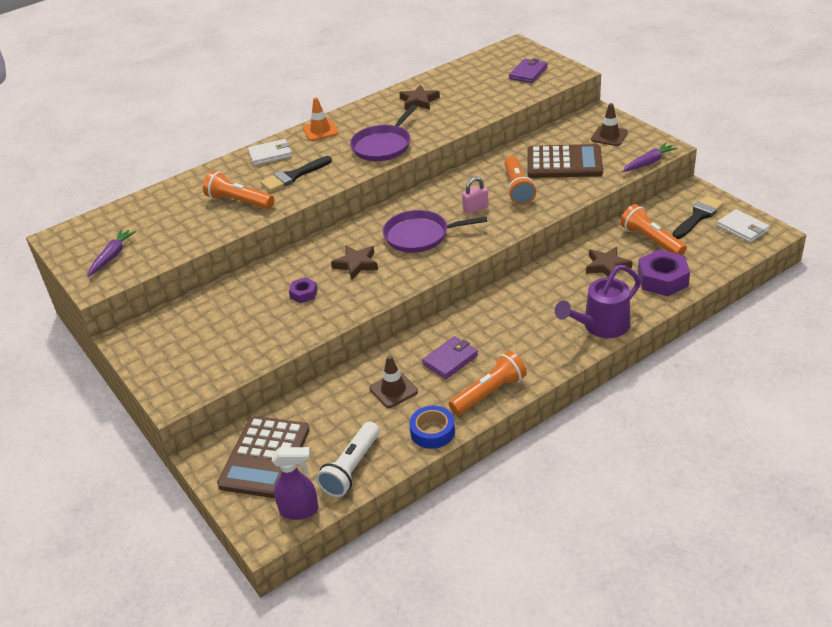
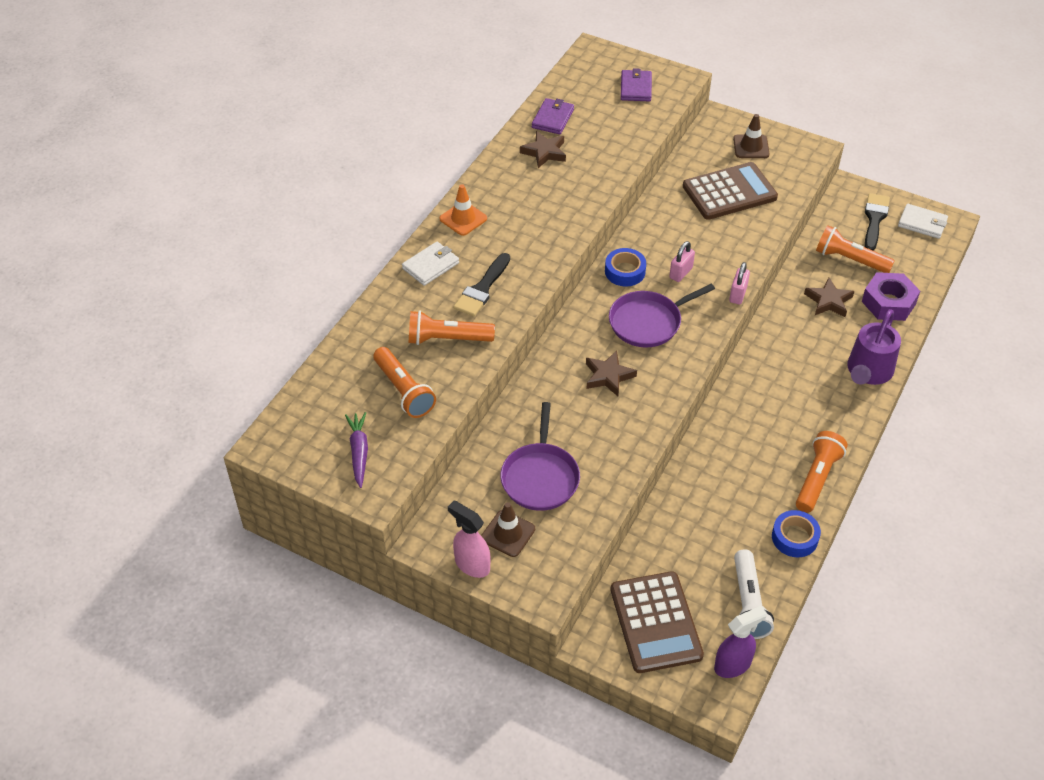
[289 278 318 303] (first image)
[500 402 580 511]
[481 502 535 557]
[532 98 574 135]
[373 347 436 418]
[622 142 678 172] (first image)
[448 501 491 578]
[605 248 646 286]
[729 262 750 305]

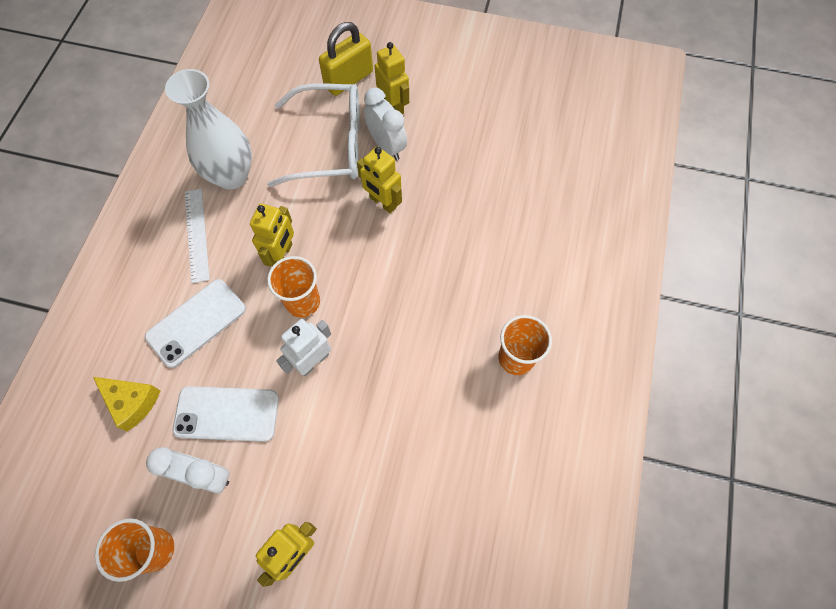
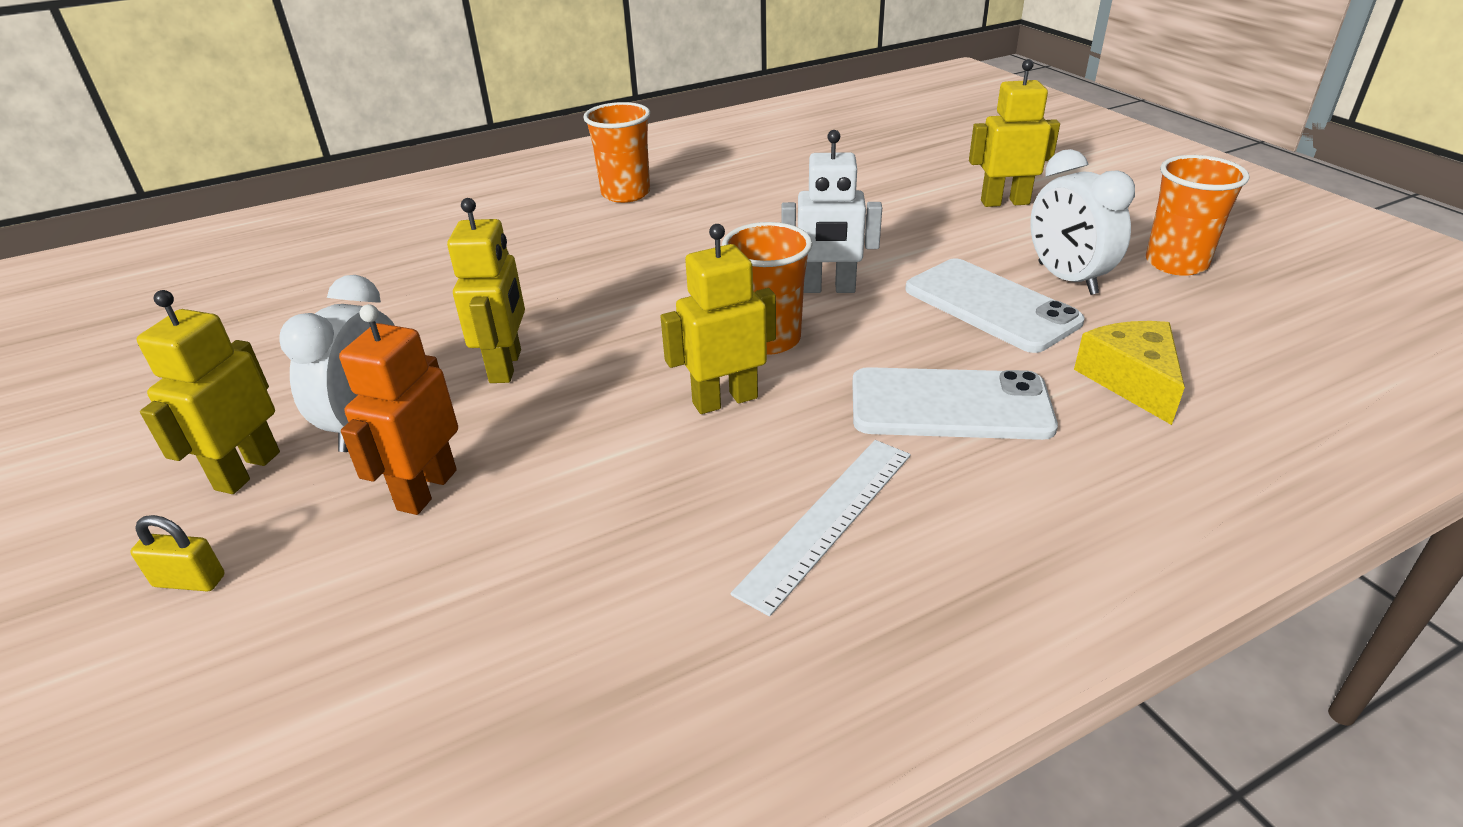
[165 69 252 190] (first image)
[339 304 458 515]
[130 515 225 591]

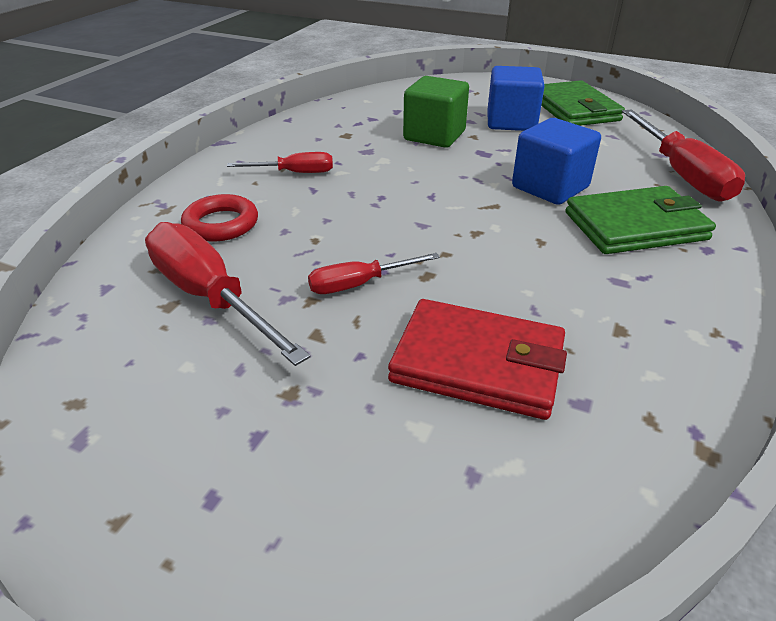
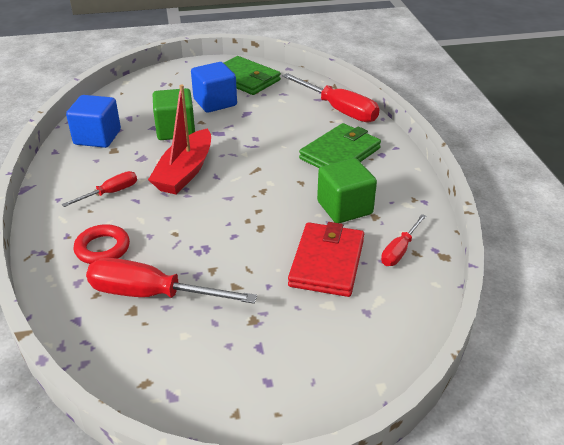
[381 214 426 266]
[288 222 364 297]
[66 95 121 148]
[148 84 211 194]
[317 158 377 223]

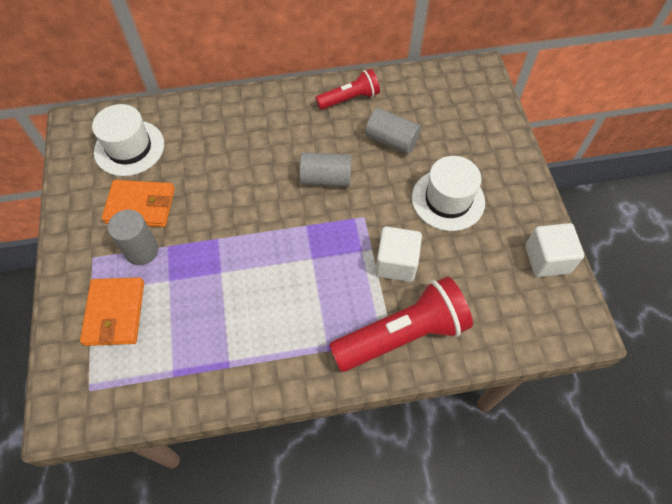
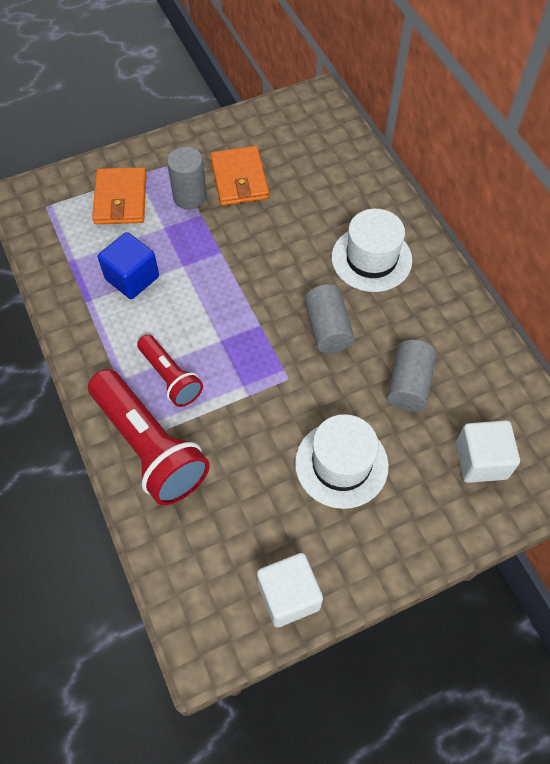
[92 167 147 224]
[331 209 412 292]
[137 335 203 407]
[456 420 520 483]
[98 232 159 299]

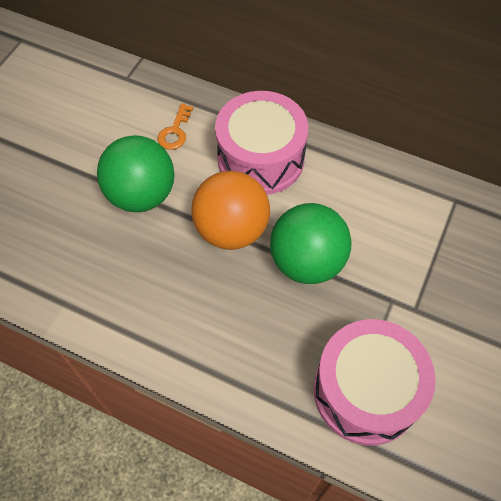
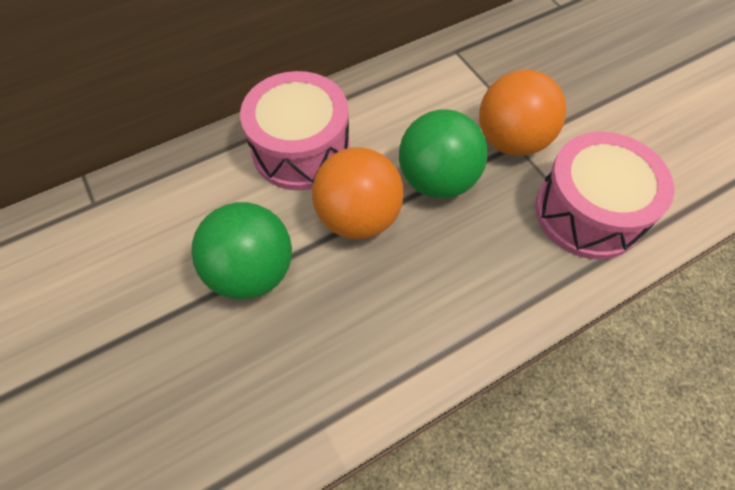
[157 104 193 150] (first image)
[479 70 566 156]

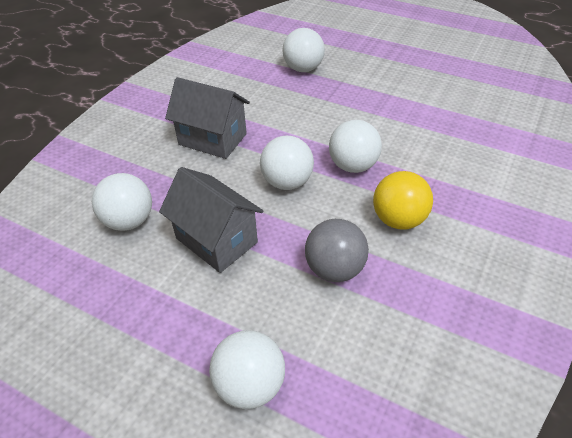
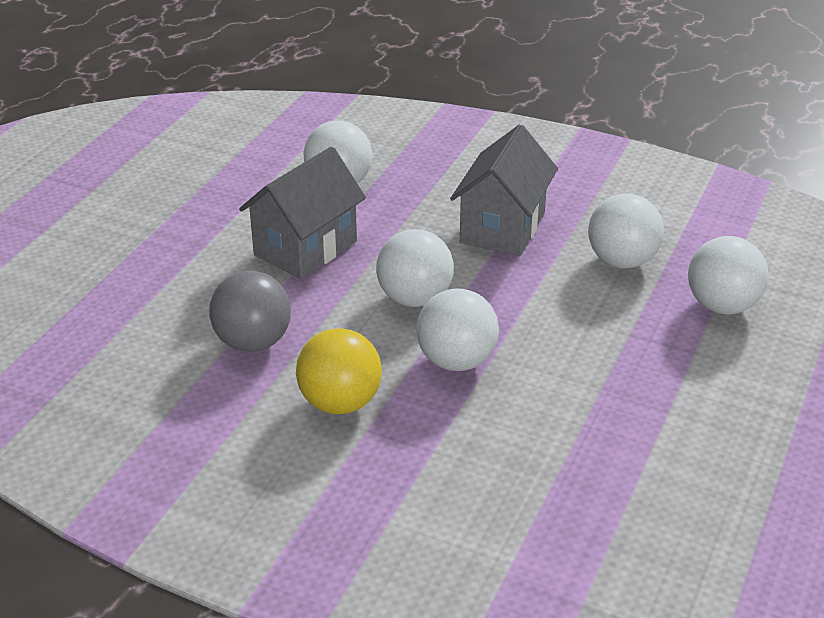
[588 193 664 268]

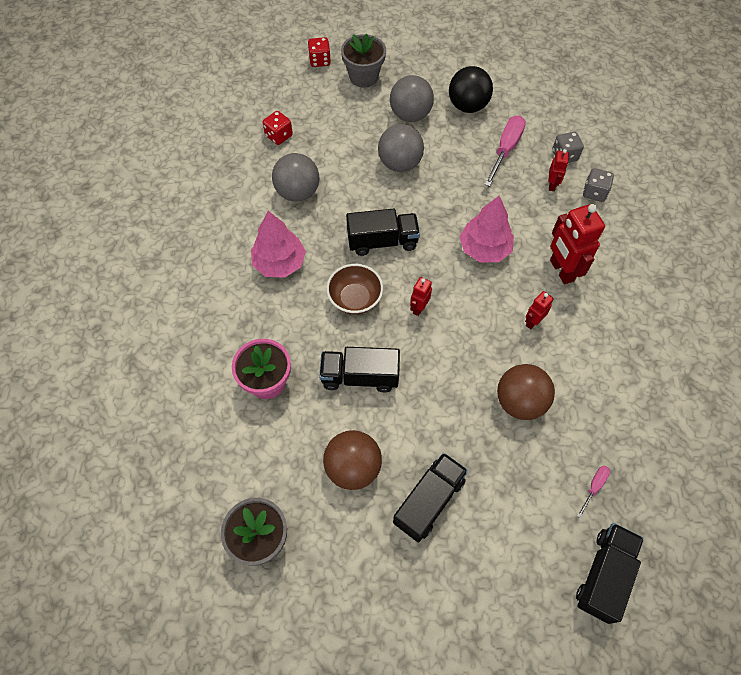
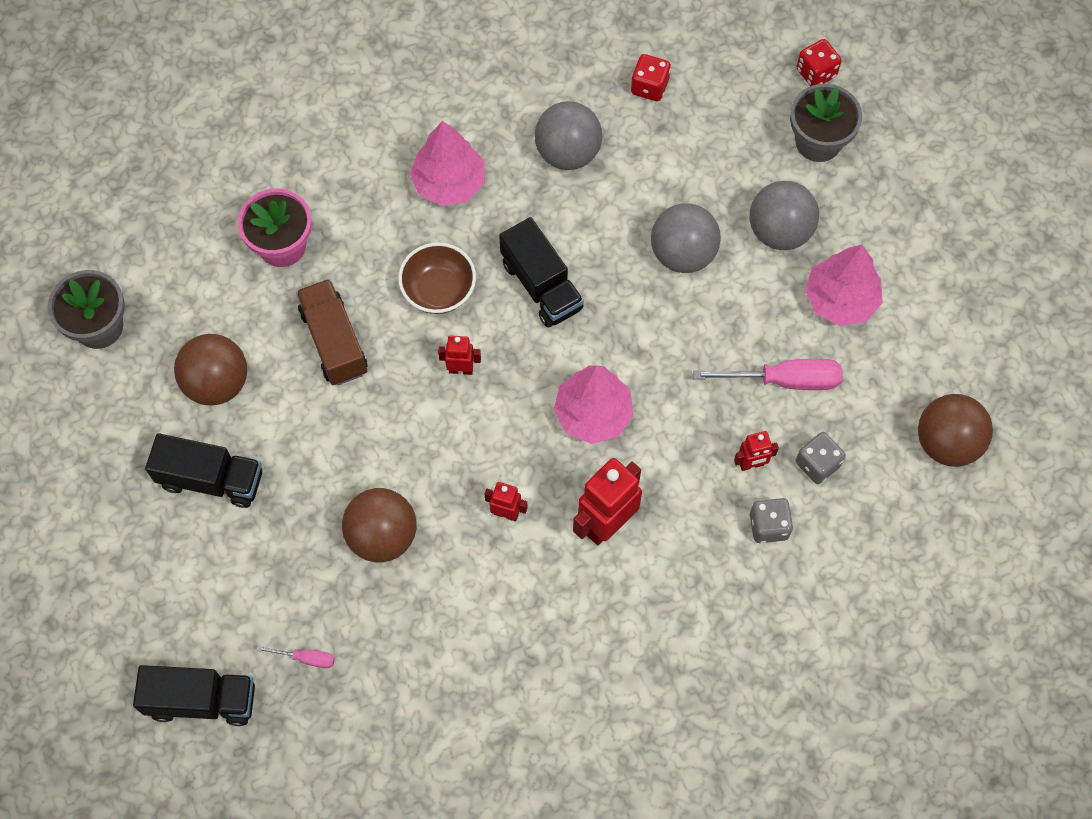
[296 279 367 385]
[805 245 883 326]
[918 394 993 467]

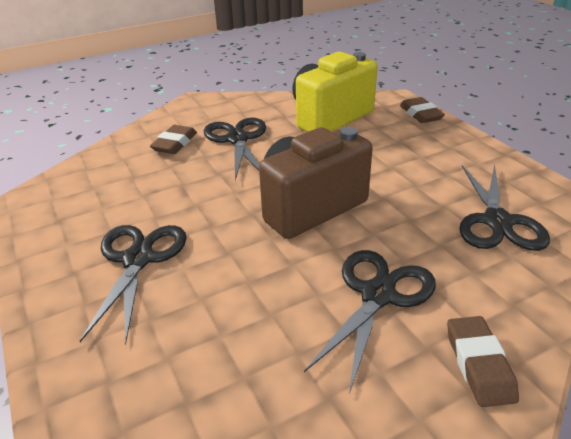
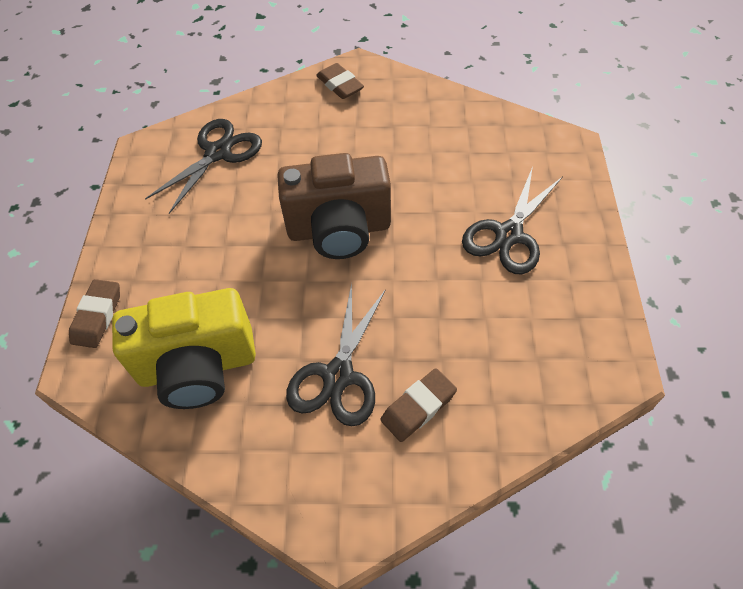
[304 250 436 394] (first image)
[316 63 364 99]

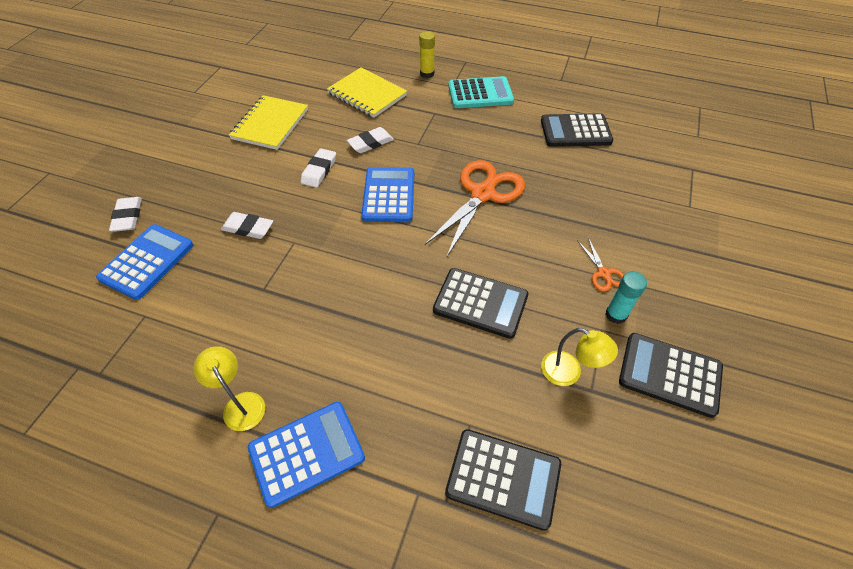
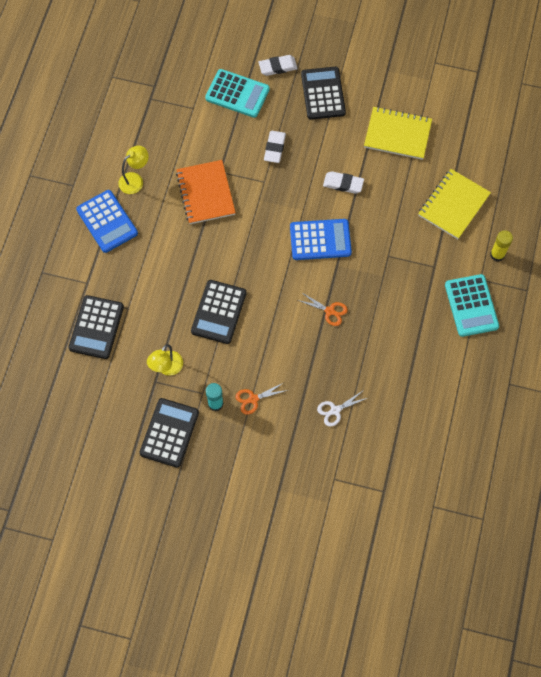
[205 69 270 118]
[347 127 394 153] (first image)
[298 292 348 326]
[301 67 346 120]
[176 160 236 224]
[317 390 367 427]

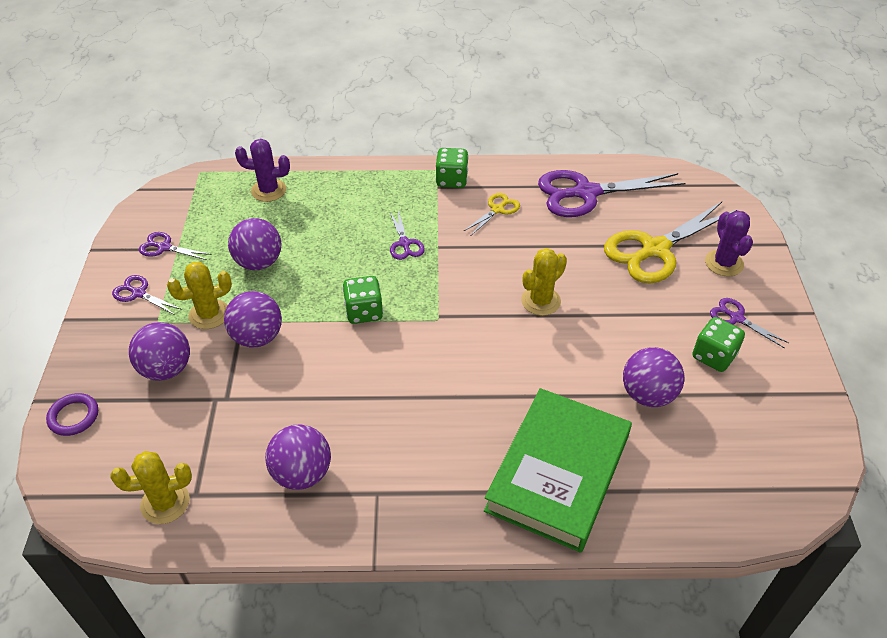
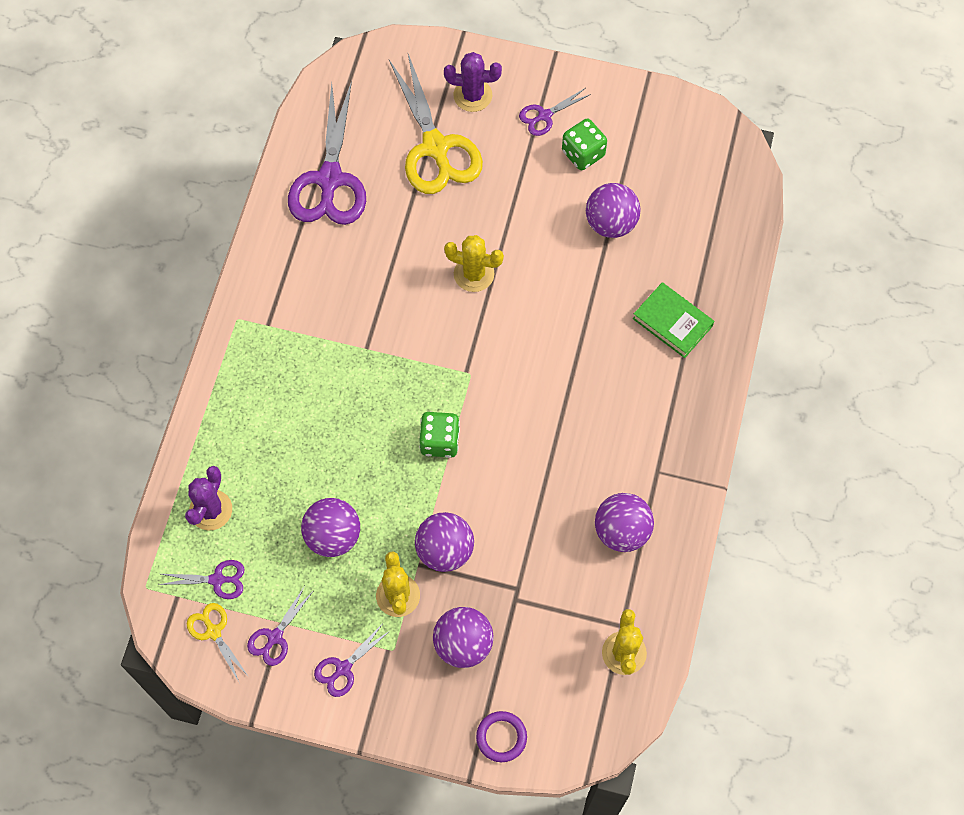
[158 560 245 599]
[435 148 469 188] (first image)
[187 603 248 682]
[633 282 714 358]
[444 235 504 292]

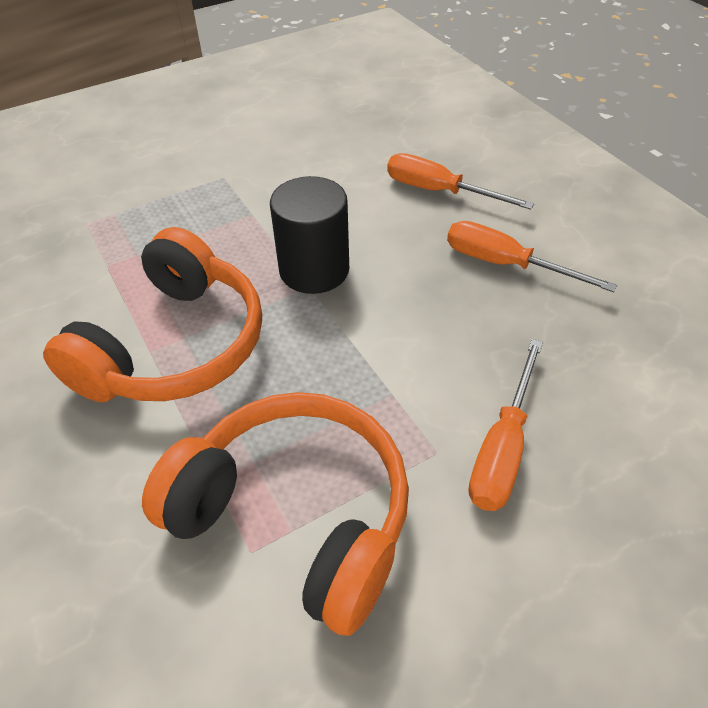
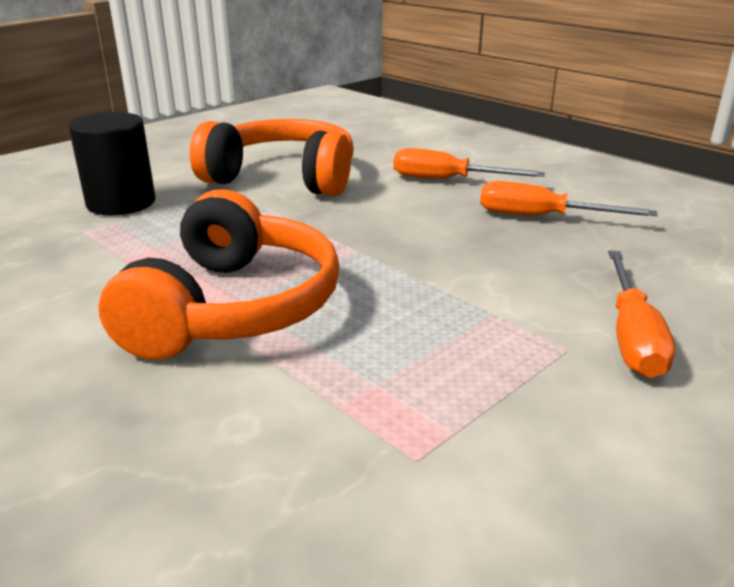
[190 119 354 196]
[69 112 156 215]

